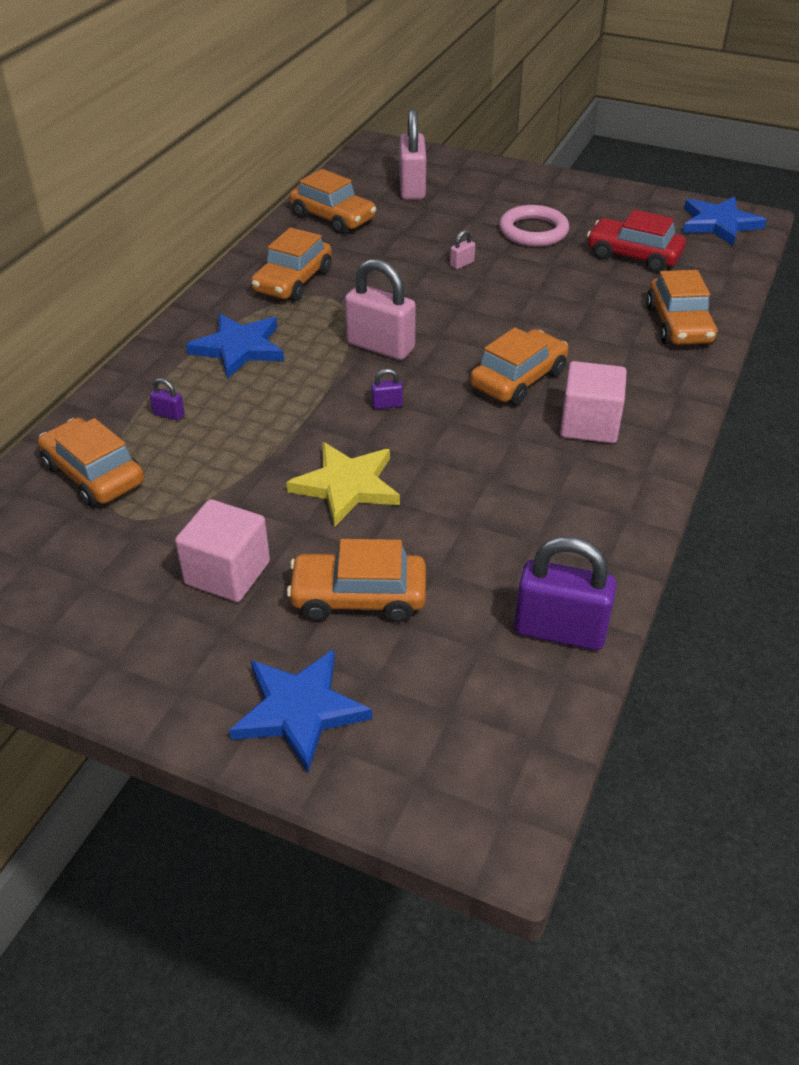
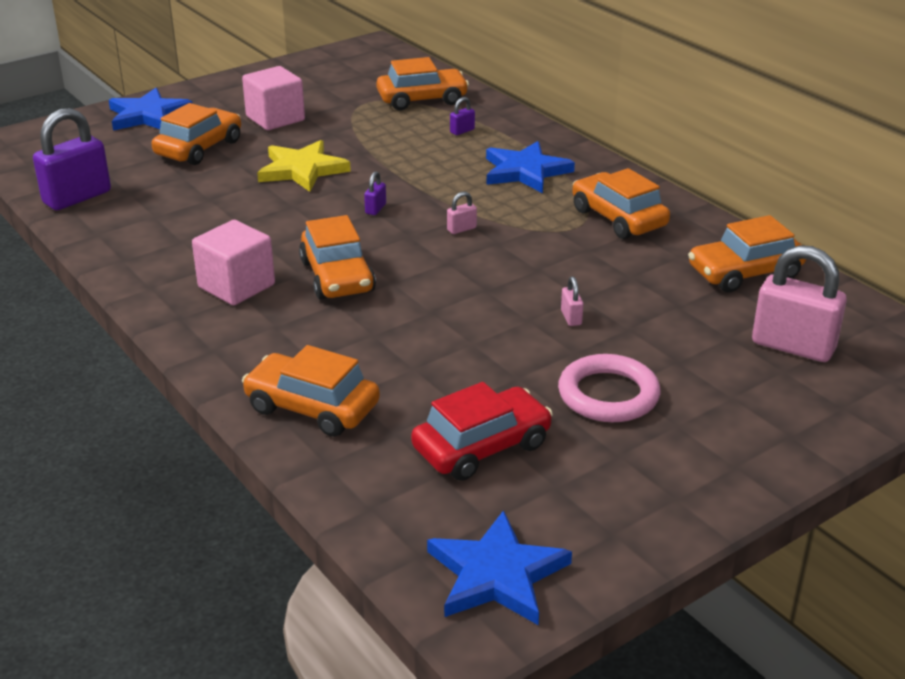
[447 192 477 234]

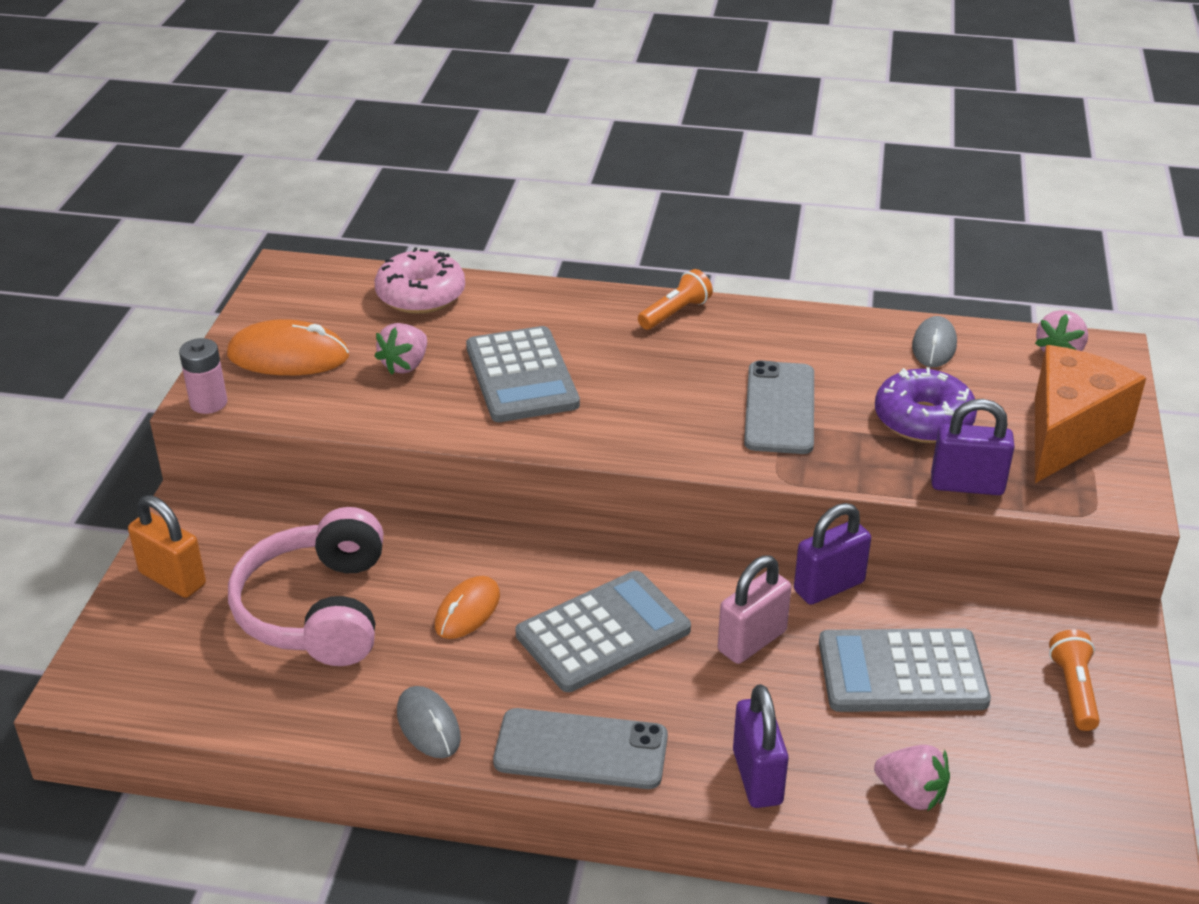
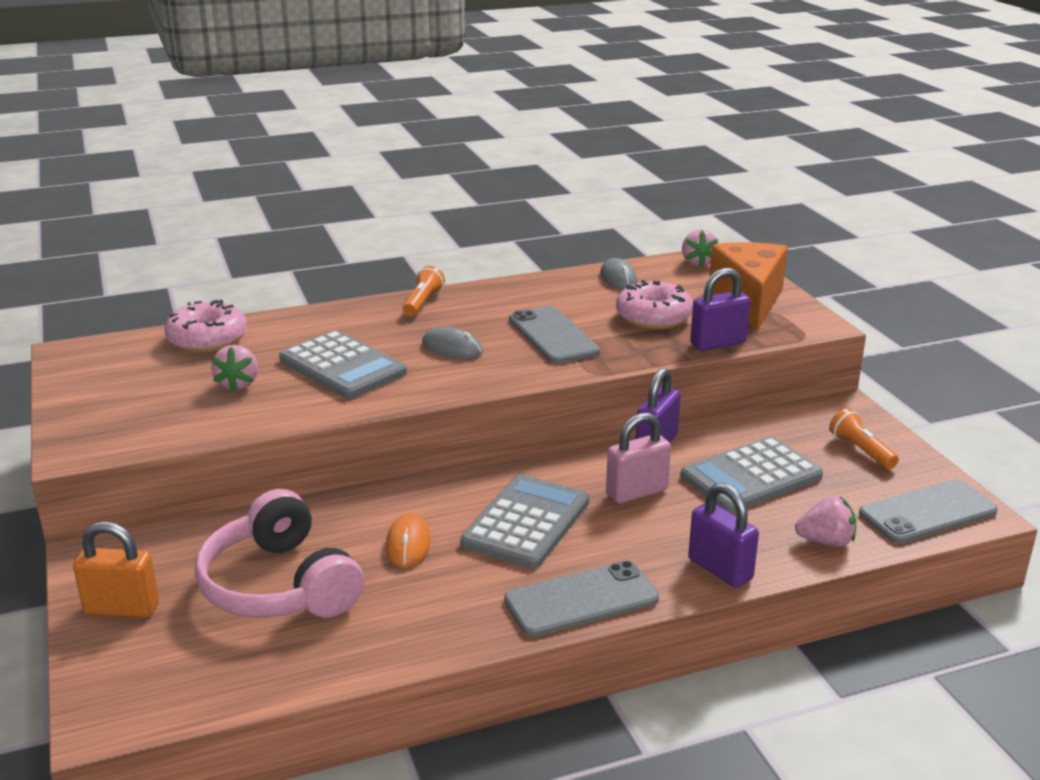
[179 338 227 414] (first image)
[227 319 349 375] (first image)
[422 327 483 359]
[606 413 671 504]
[616 280 693 329]
[859 479 998 544]

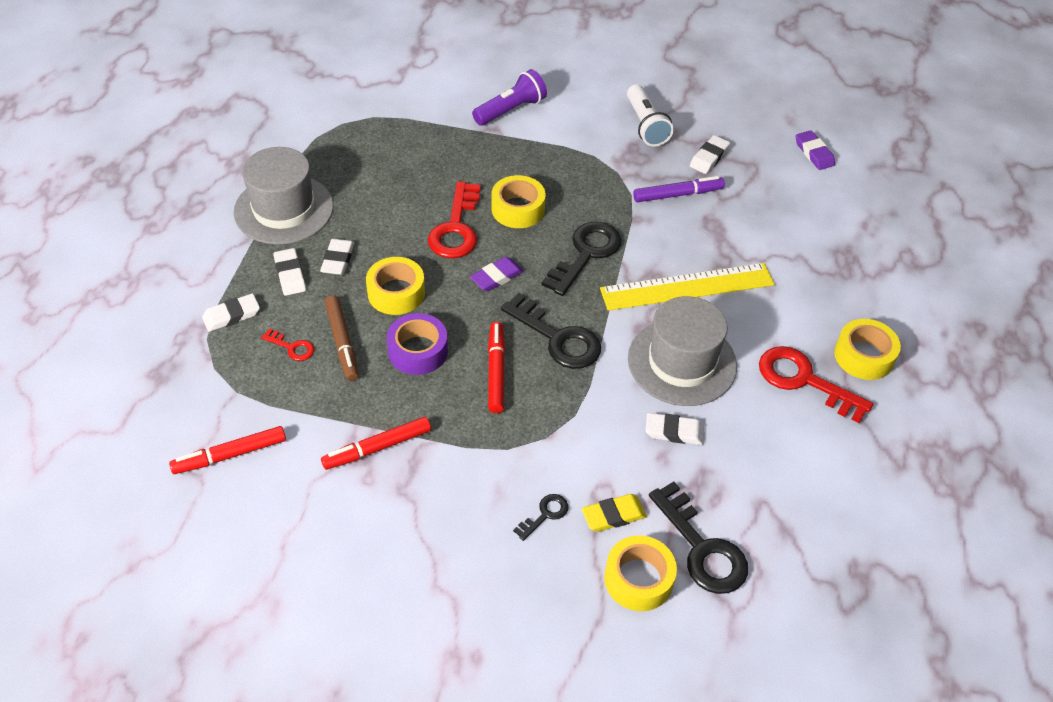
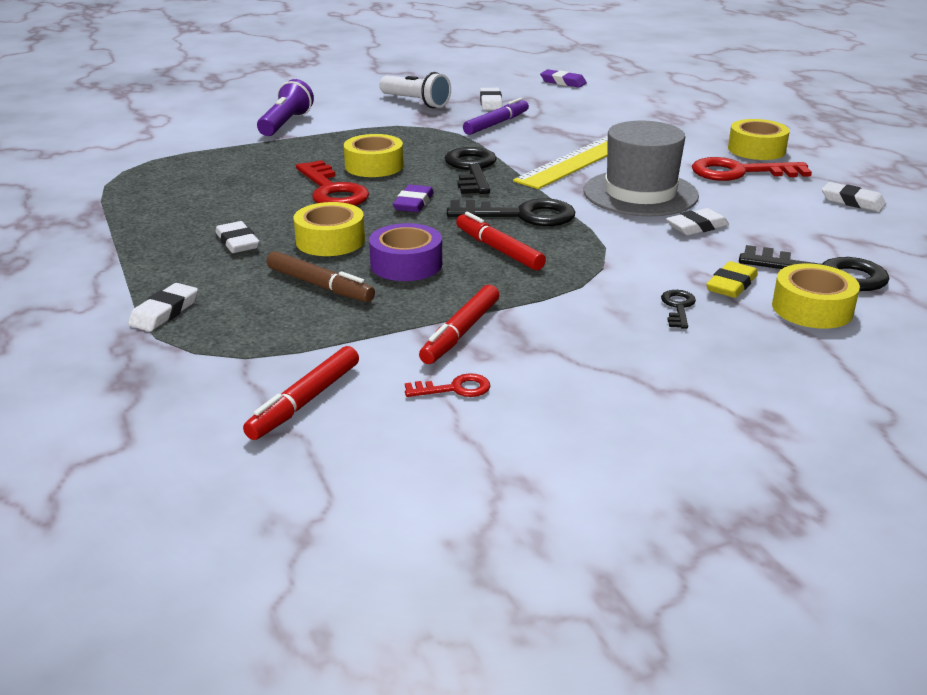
[234 147 333 245] (first image)
[405 373 490 397]
[822 182 886 212]

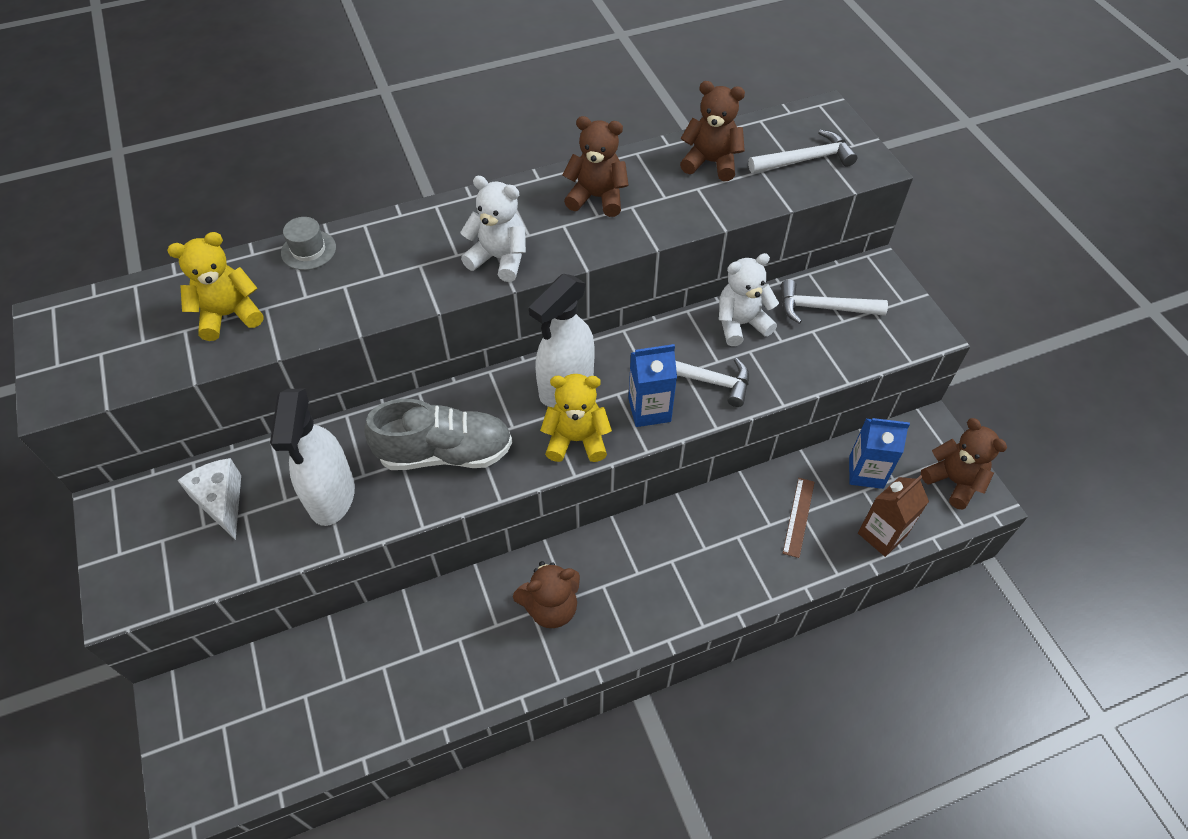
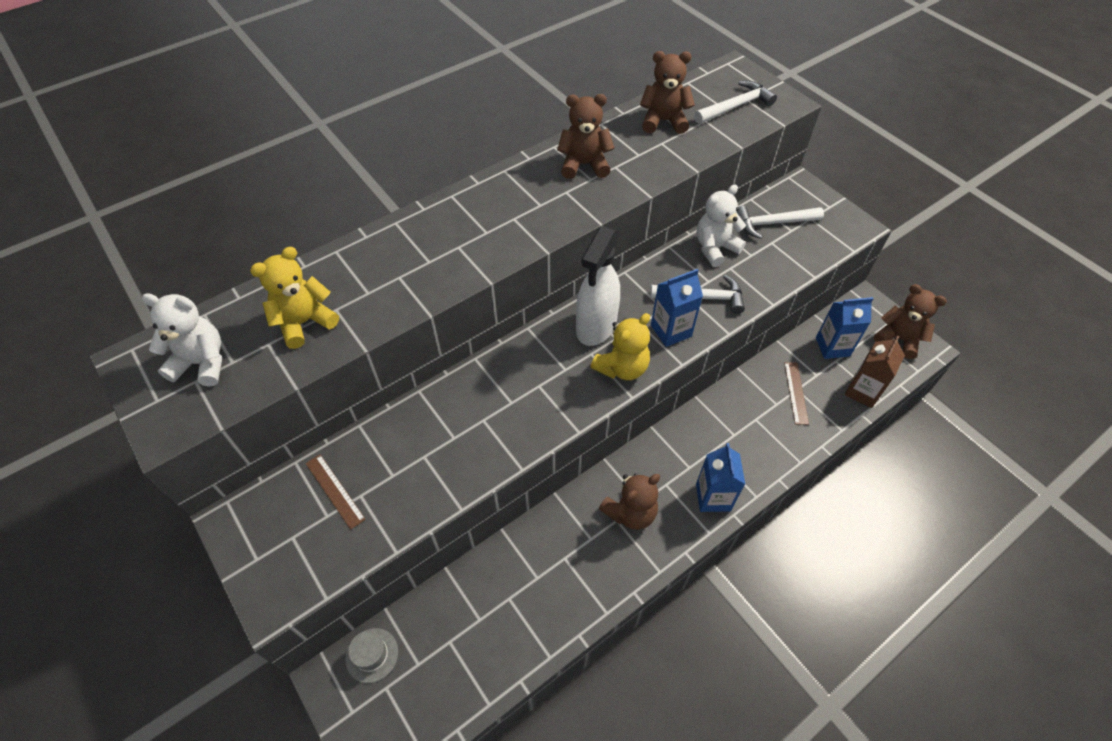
[306 454 366 530]
[270 389 355 526] (first image)
[345 628 398 683]
[364 399 512 470] (first image)
[142 293 222 387]
[591 313 650 380]
[696 443 745 512]

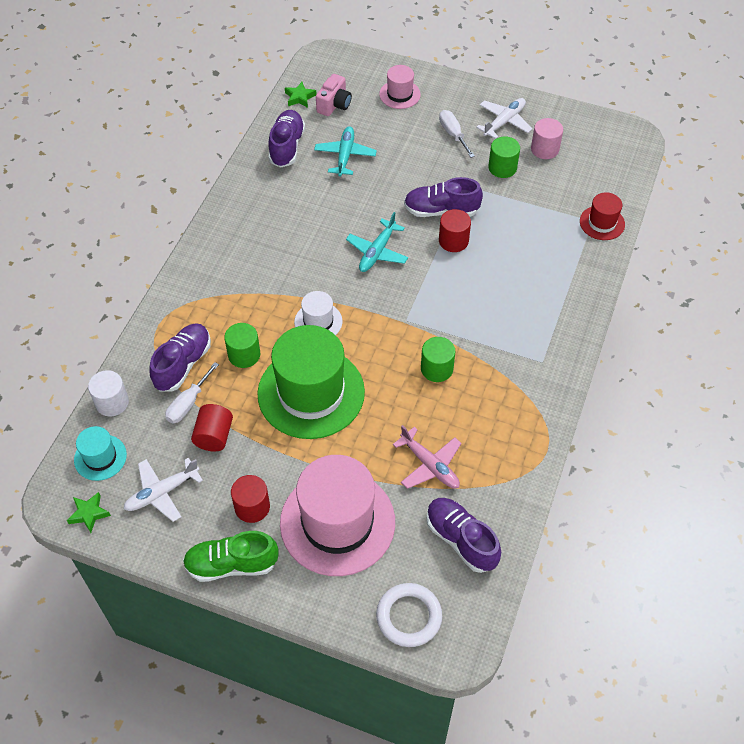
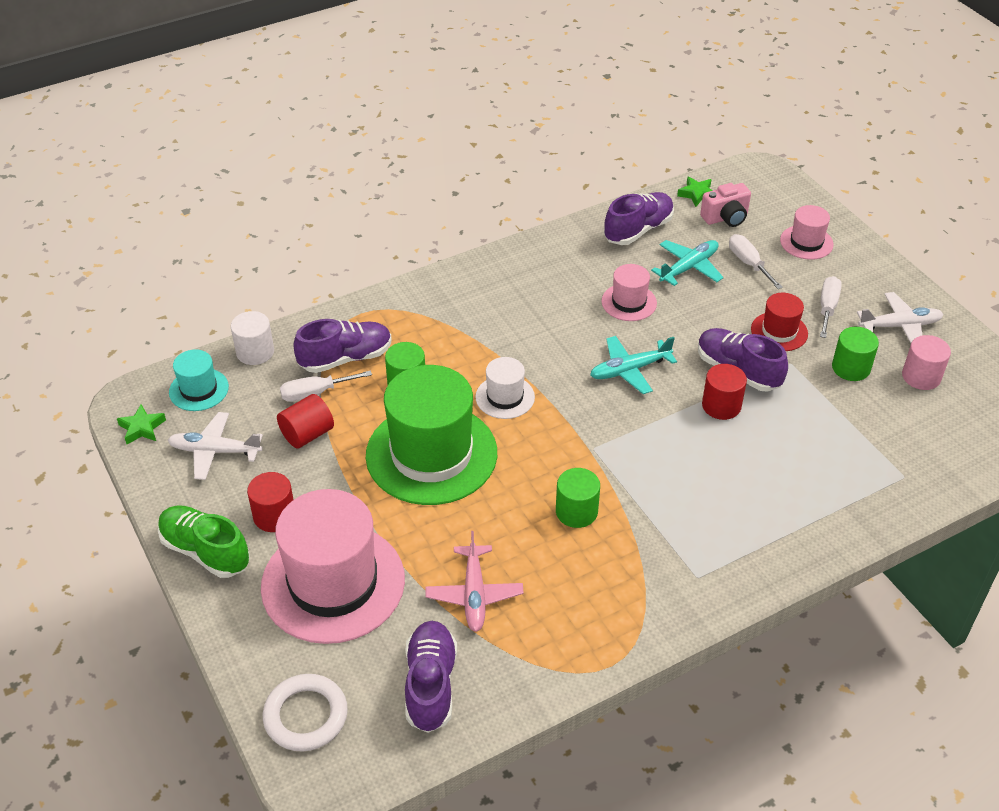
[751 293 808 351]
[601 264 657 321]
[729 234 783 289]

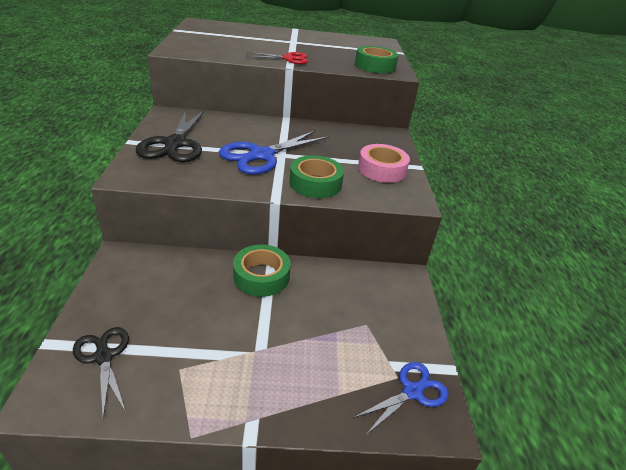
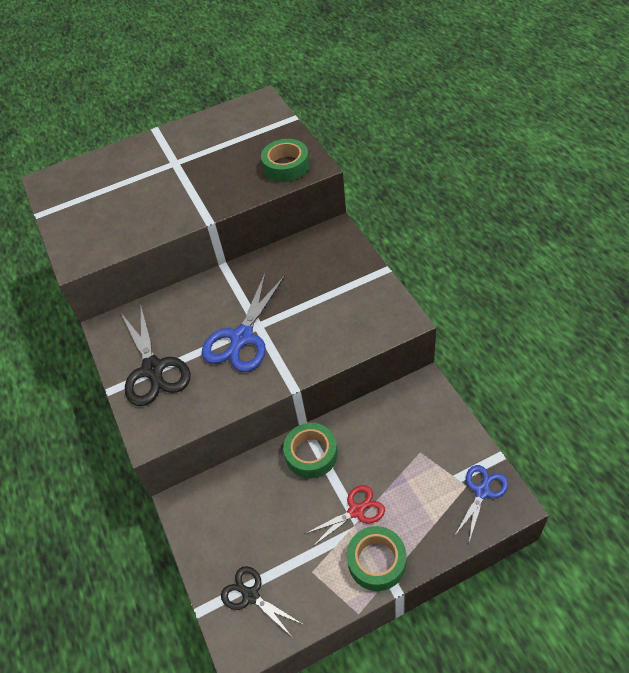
[305 485 385 547]
[347 526 406 591]
[358 144 410 183] (first image)

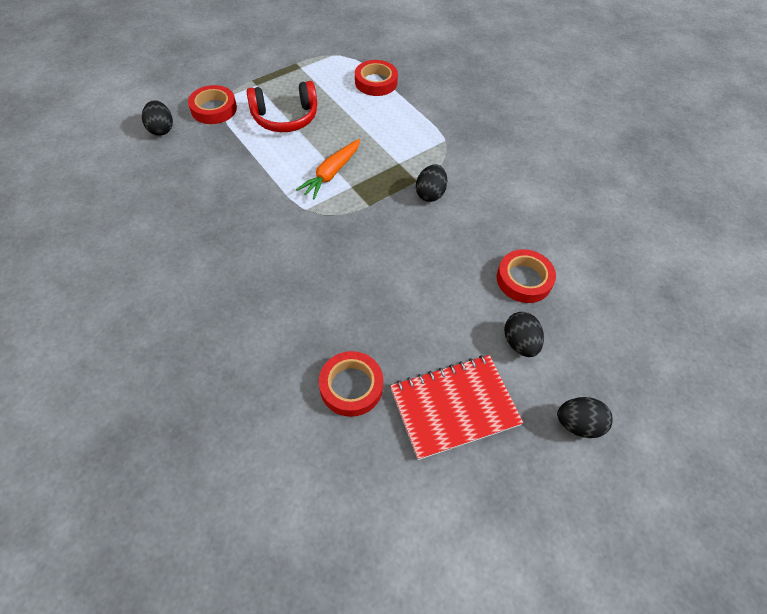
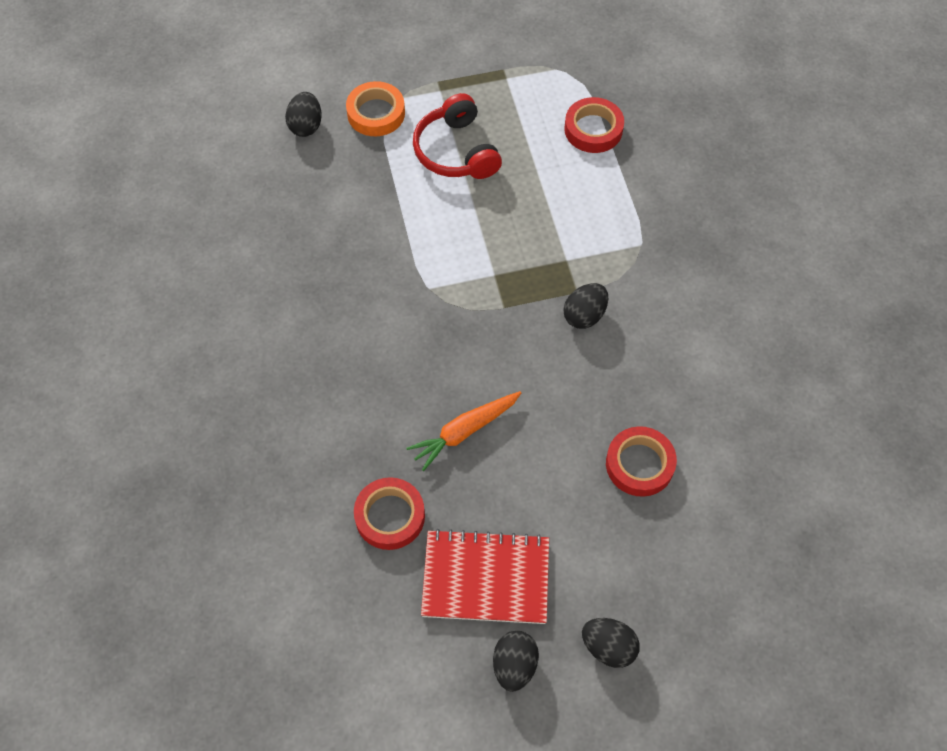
[346 81 405 136]
[413 93 502 179]
[406 391 521 471]
[493 631 539 692]

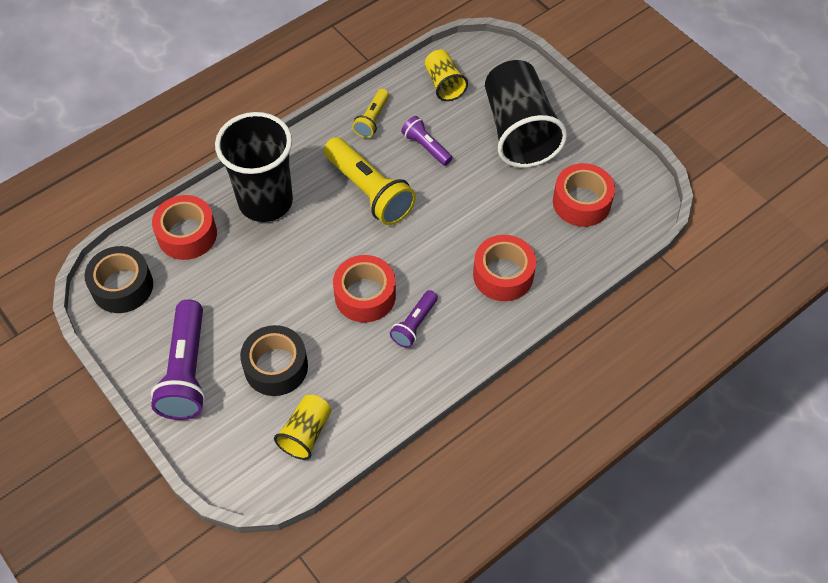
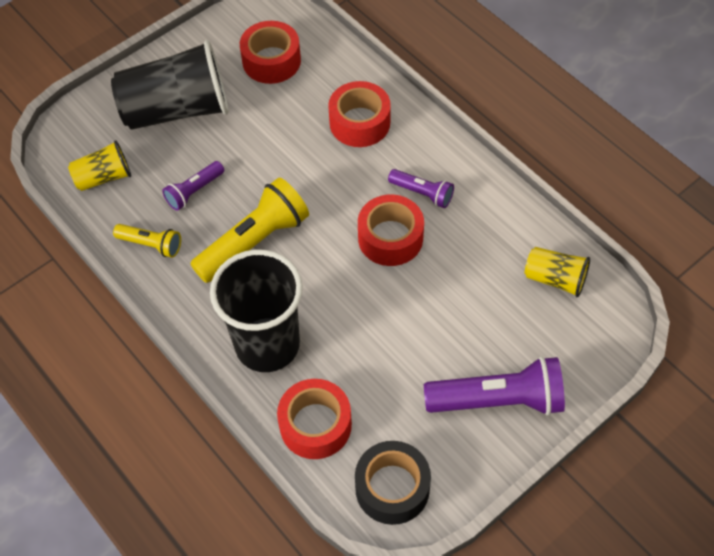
[240 325 308 396] (first image)

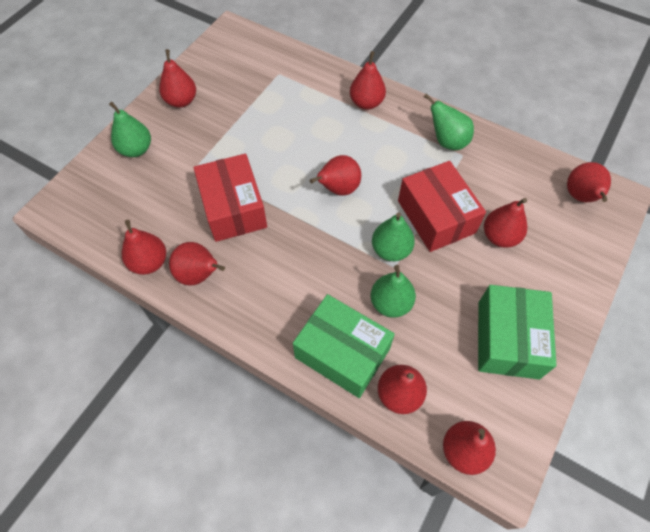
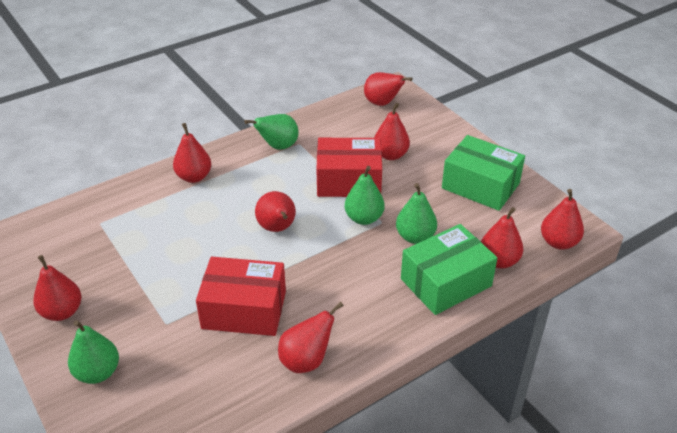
[122 220 166 275] (first image)

